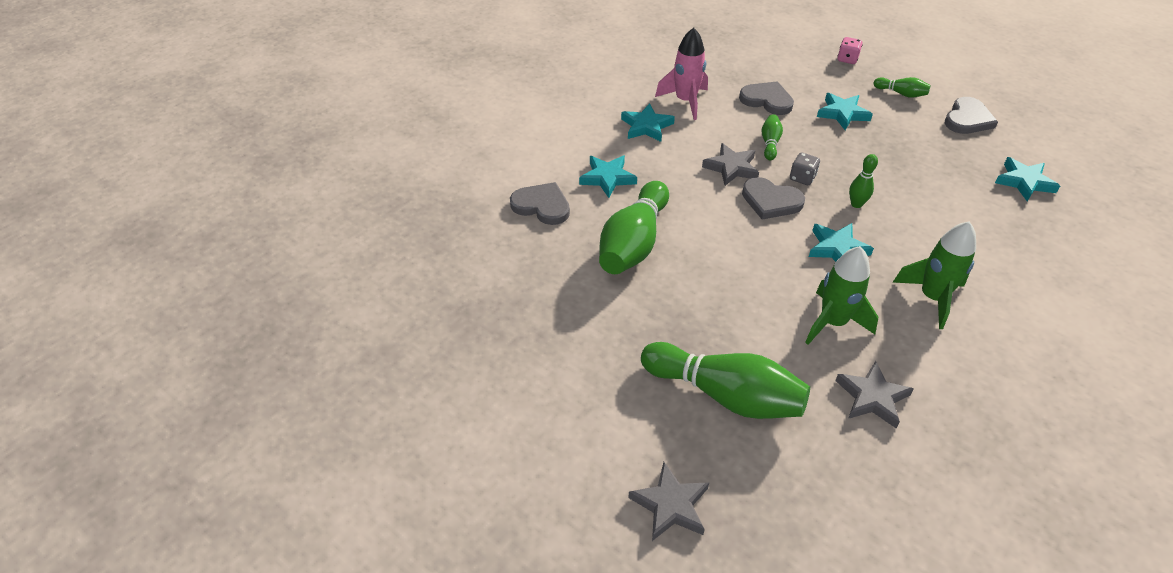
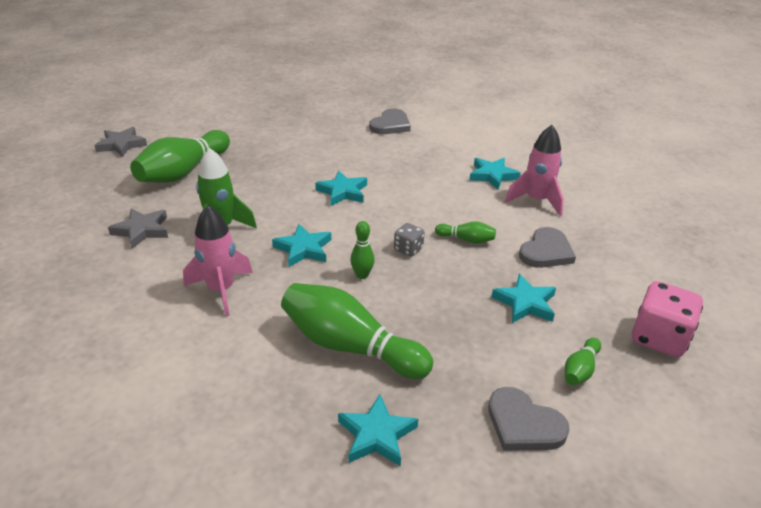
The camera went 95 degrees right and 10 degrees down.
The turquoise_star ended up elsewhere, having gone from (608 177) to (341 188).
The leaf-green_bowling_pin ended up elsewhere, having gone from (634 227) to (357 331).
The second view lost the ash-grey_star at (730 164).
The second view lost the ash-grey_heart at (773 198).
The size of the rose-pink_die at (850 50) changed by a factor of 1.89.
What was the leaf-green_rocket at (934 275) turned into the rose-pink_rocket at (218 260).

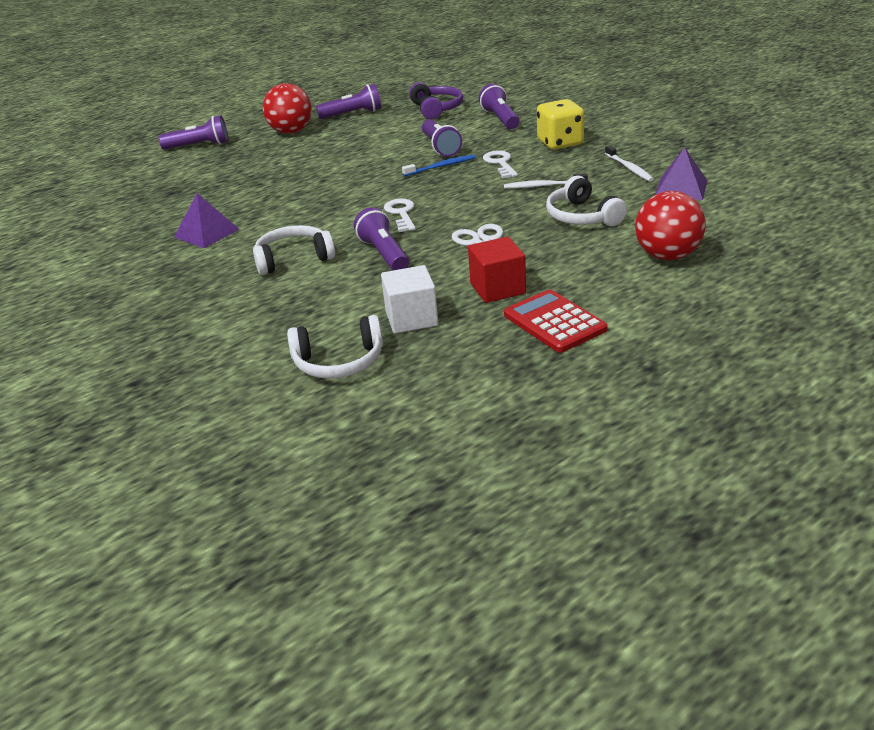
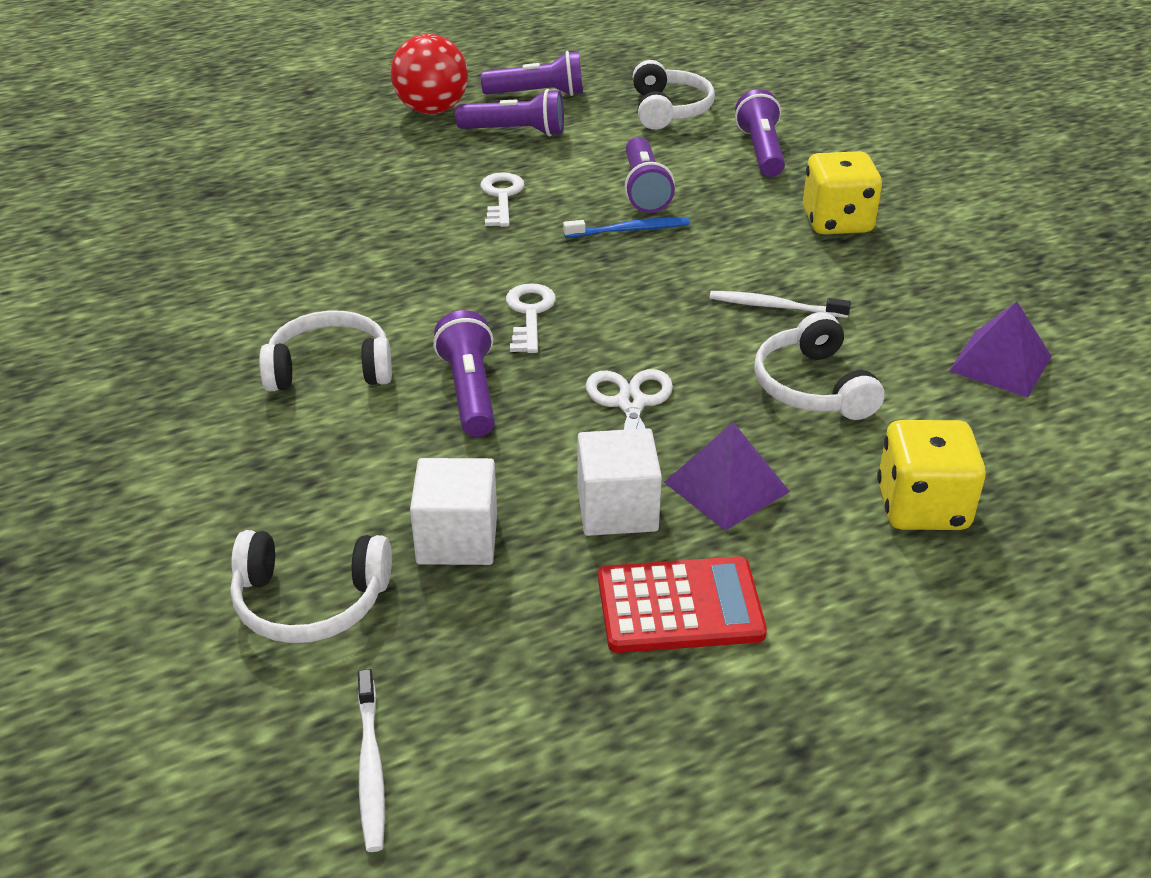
The camera went 10 degrees right and 5 degrees up.
The royal_purple_pocket_torch ended up elsewhere, having gone from (193 132) to (509 112).
The royal_purple_pyramid ended up elsewhere, having gone from (206 220) to (727 476).
What was the royal_purple_headphones at (436 100) turned into the white_headphones at (674 95).
What was the crimson_cube at (497 270) turned into the white_cube at (620 482).
The white_key ended up elsewhere, having gone from (500 164) to (502 199).
The crimson_calculator at (556 321) ended up facing another way, 105 degrees clockwise from before.
The white_dental_brush ended up elsewhere, having gone from (629 163) to (371 760).
Where the crimson_ball stood at (670 225), the yellow_die came to stand at (931 475).

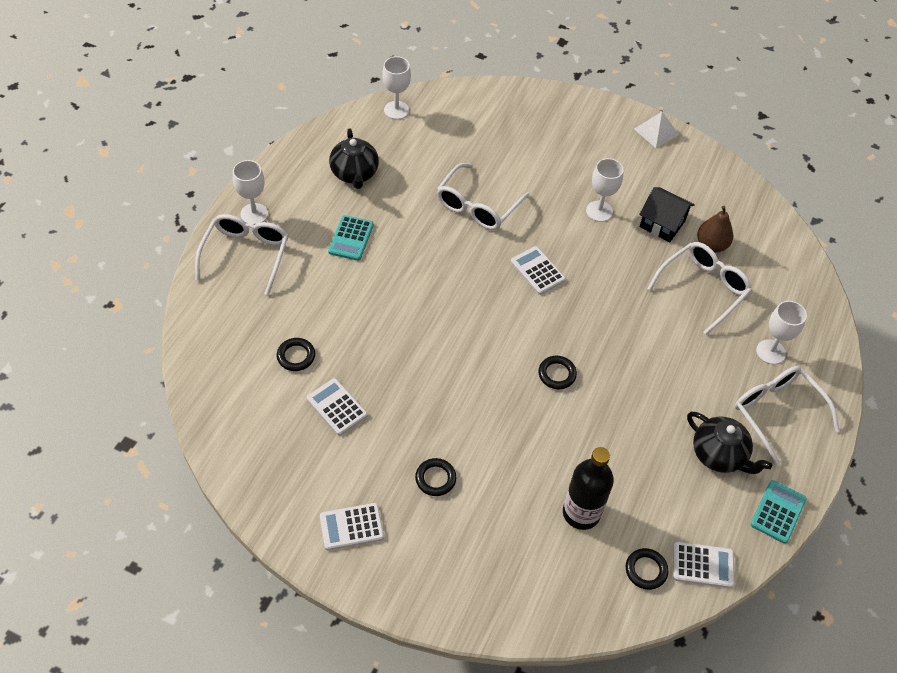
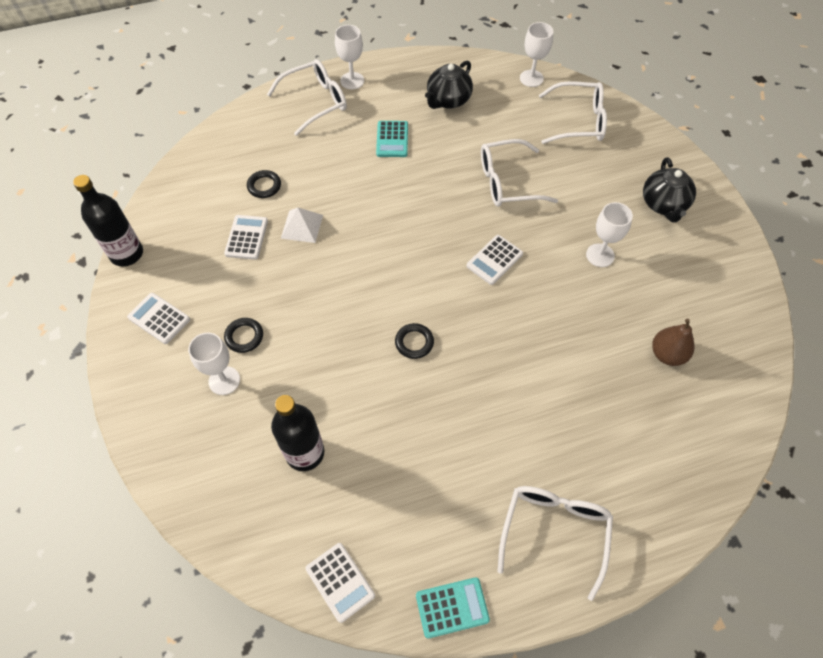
The camera went 50 degrees right and 5 degrees up.
The turquoise_calculator at (351 238) ended up facing another way, 60 degrees counterclockwise from before.
The white_calculator at (538 270) ended up facing another way, 150 degrees counterclockwise from before.
The second view lost the ebony_hoop at (647 569).
The white_pyramid ended up elsewhere, having gone from (656 130) to (302 225).
The second view lost the ebony_cottage at (667 214).
The white_glasses ended up elsewhere, having gone from (699 288) to (573 112).
The ebony_teapot ended up elsewhere, having gone from (729 443) to (669 190).
The white_wine_glass ended up elsewhere, having gone from (781 332) to (214 363).
The second view gained the ebony_bottle at (108 220).

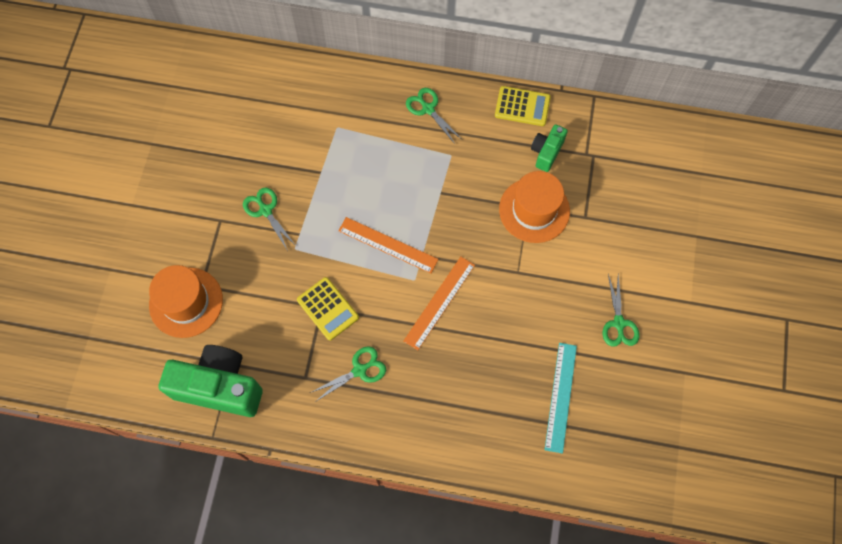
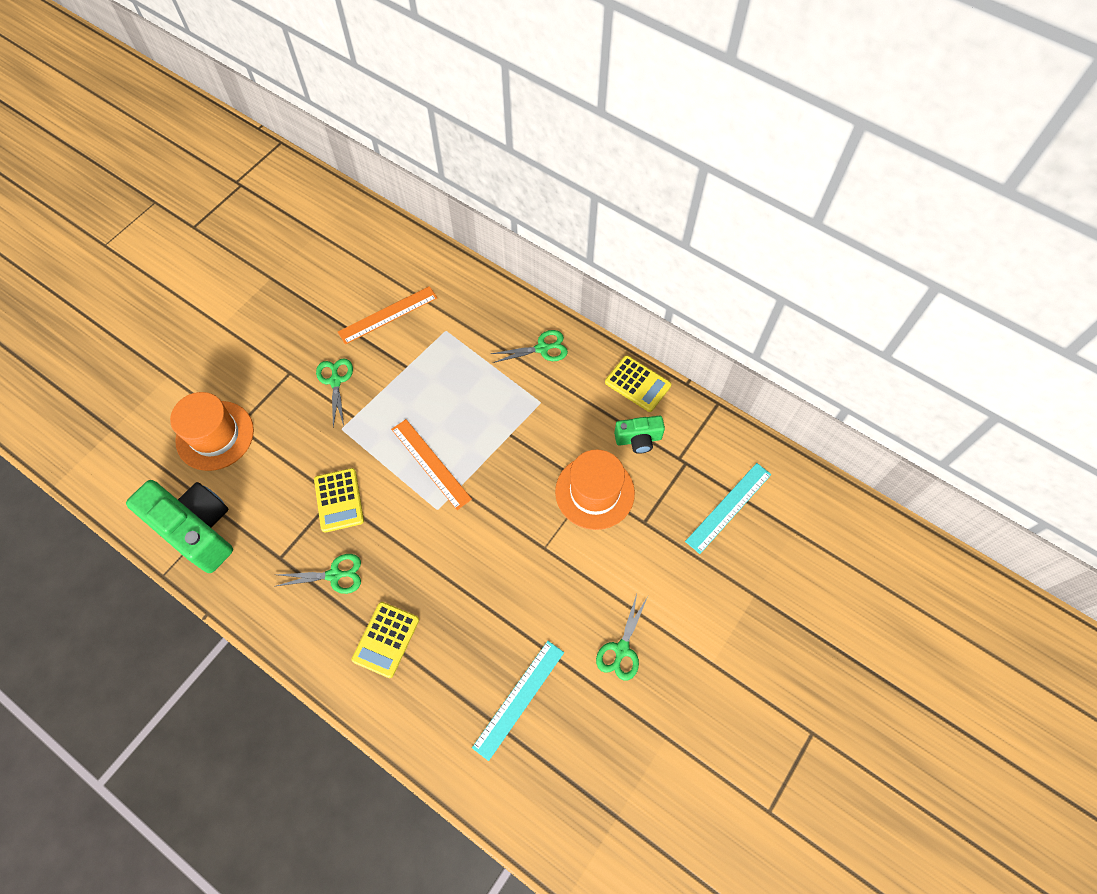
The camera went 25 degrees right and 5 degrees down.
The orange_straightedge ended up elsewhere, having gone from (439 303) to (387 315).
The leaf-green_scissors at (434 116) ended up facing another way, 90 degrees clockwise from before.
The leaf-green_camera at (549 148) ended up facing another way, 150 degrees counterclockwise from before.
The second view gained the yellow_calculator at (385 640).
The second view gained the turquoise_straightedge at (728 508).

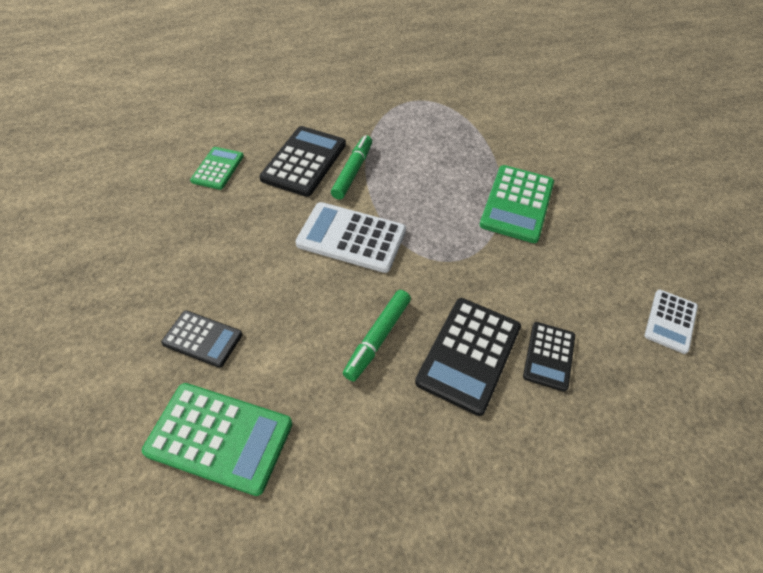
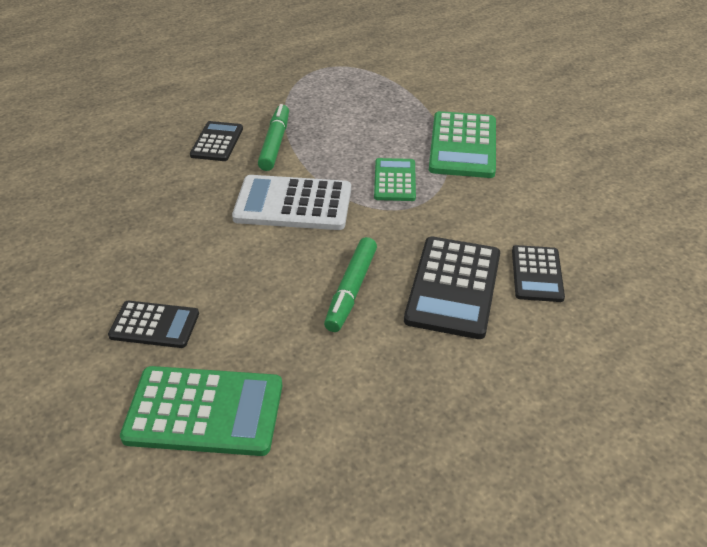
The camera went 10 degrees left and 10 degrees down.
The leaf-green_calculator ended up elsewhere, having gone from (217 168) to (395 179).
The size of the ebony_calculator at (302 161) changed by a factor of 0.60.
The second view lost the white_calculator at (671 321).

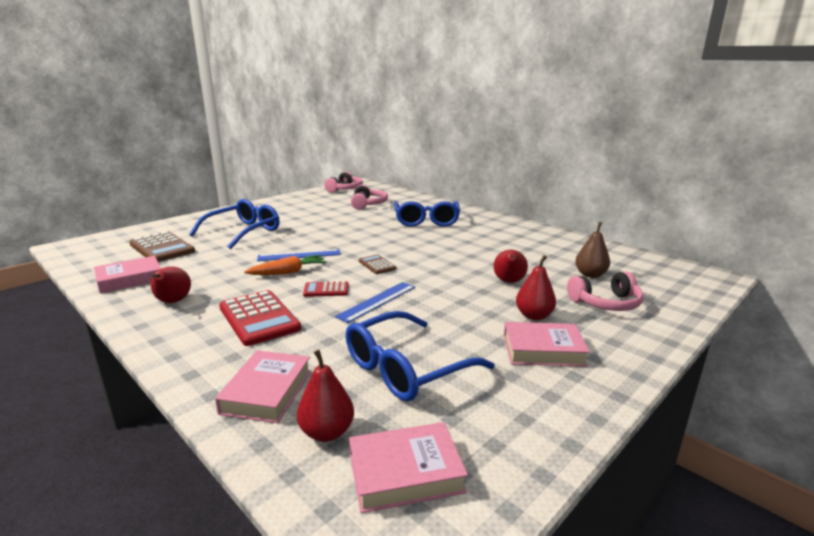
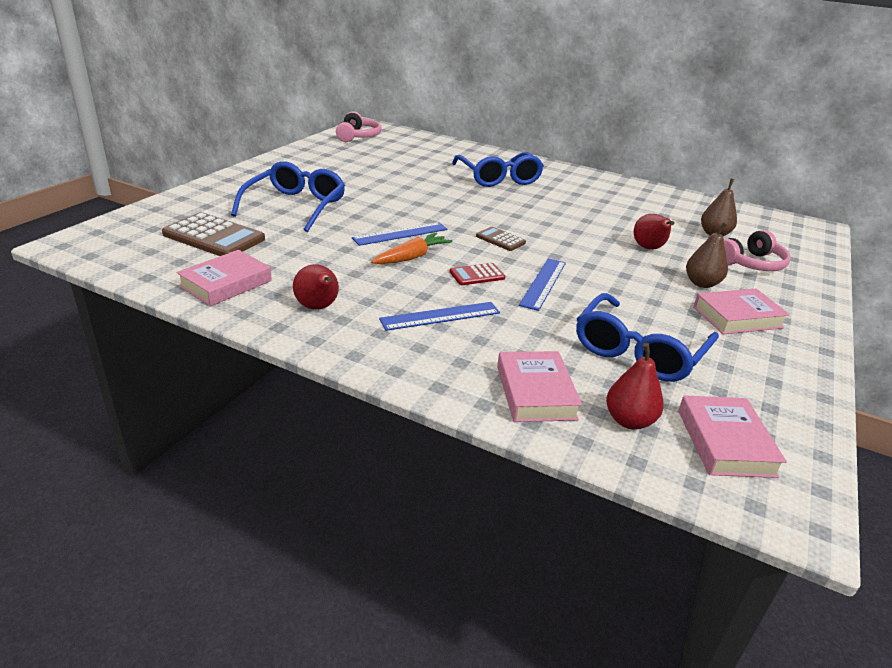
The camera went 20 degrees left and 10 degrees up.
Where the crimson_calculator stood at (260 318), the blue_straightedge came to stand at (439 316).
The rose-pink_hardback at (408 467) ended up facing another way, 60 degrees counterclockwise from before.
The second view lost the rose-pink_headphones at (369 197).
What was the crimson_toy_pear at (536 287) turned into the russet_toy_pear at (707 255).

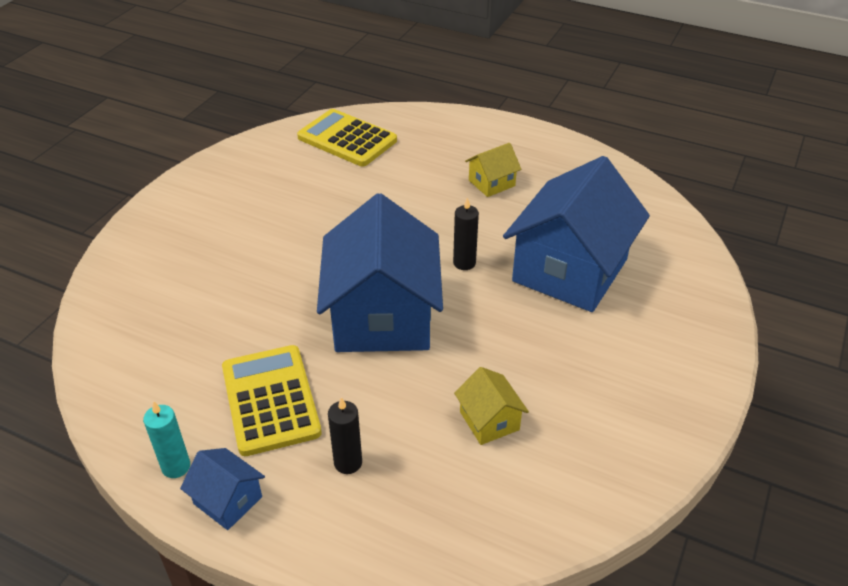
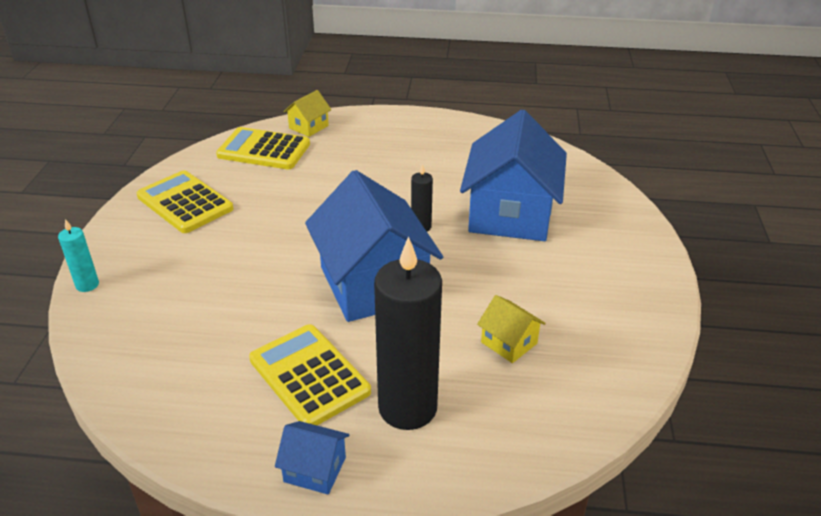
The camera went 20 degrees left and 5 degrees down.
The turquoise_candle ended up elsewhere, having gone from (166 439) to (78 255).
The size of the ebony_candle at (345 435) changed by a factor of 2.22.
The yellow_cottage ended up elsewhere, having gone from (493 170) to (307 113).
The second view gained the yellow_calculator at (185 201).

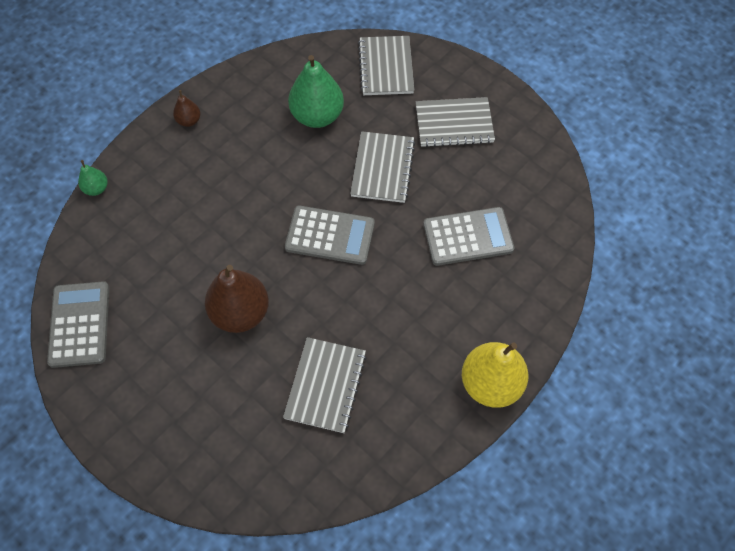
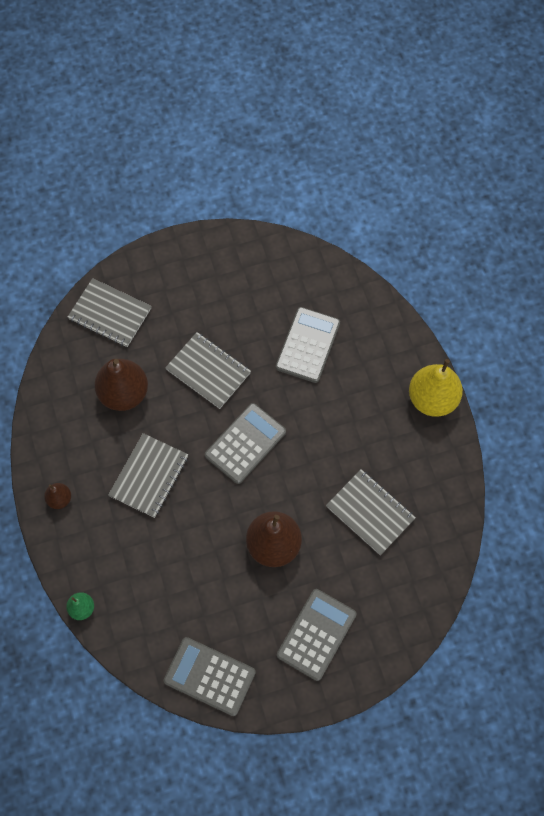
The camera went 60 degrees left and 5 degrees up.
What was the leaf-green_toy_pear at (316 91) turned into the russet_toy_pear at (121 385).
The ash-grey_notepad ended up elsewhere, having gone from (455 122) to (148 475).
The second view gained the ash-grey_calculator at (317 635).

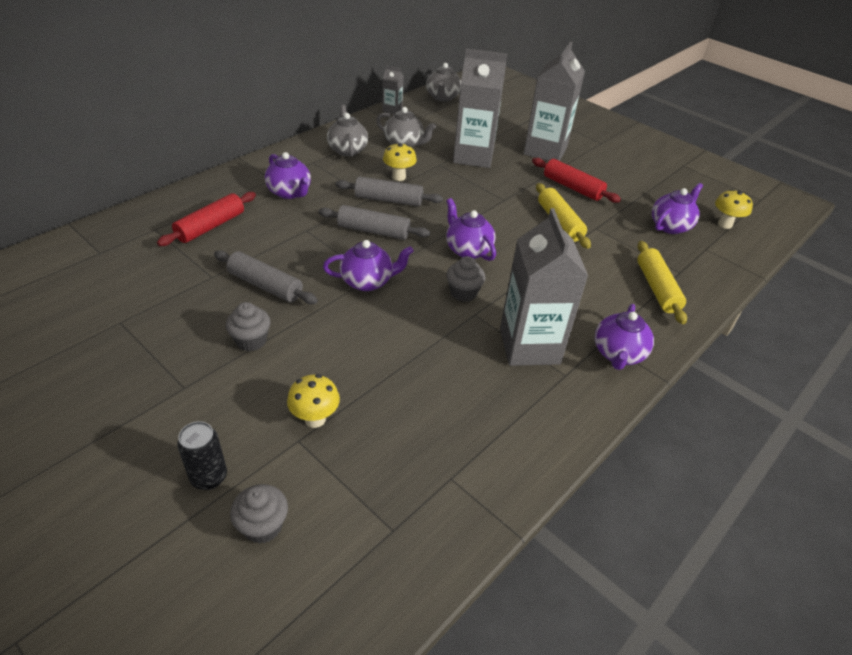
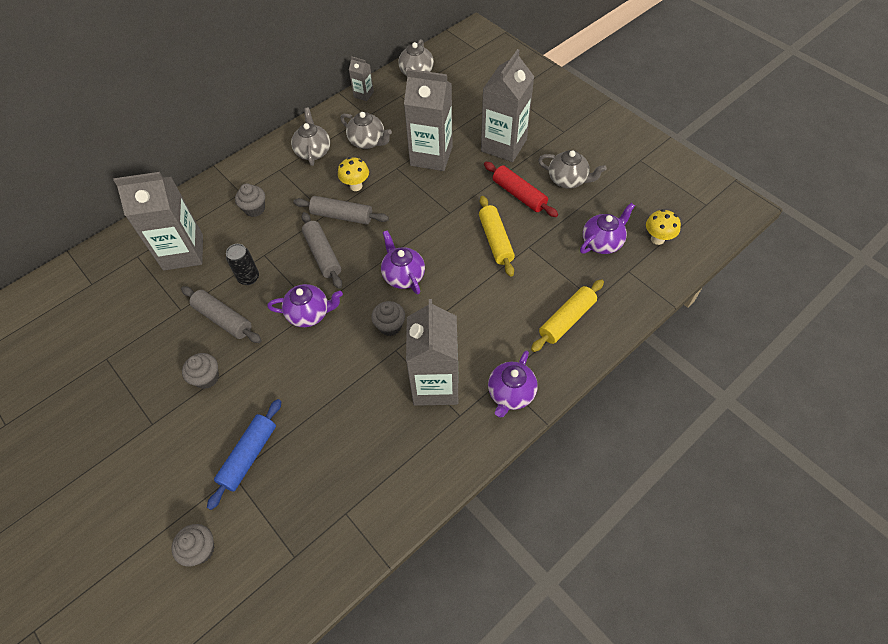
The camera went 10 degrees right and 15 degrees up.
Where the crimson_rolling_pin stood at (206 219), the ash-grey_carton came to stand at (158 221).
The ebony_tin ended up elsewhere, having gone from (202 455) to (242 264).
Where the royal_purple_teapot stood at (288 175), the ash-grey_cupcake came to stand at (250 200).
Where the yellow_mushroom stood at (313 401), the blue_rolling_pin came to stand at (244 454).
The ash-grey_rolling_pin at (374 222) ended up facing another way, 45 degrees clockwise from before.
The yellow_rolling_pin at (662 282) ended up facing another way, 45 degrees clockwise from before.
The second view gained the ash-grey_teapot at (572 169).

